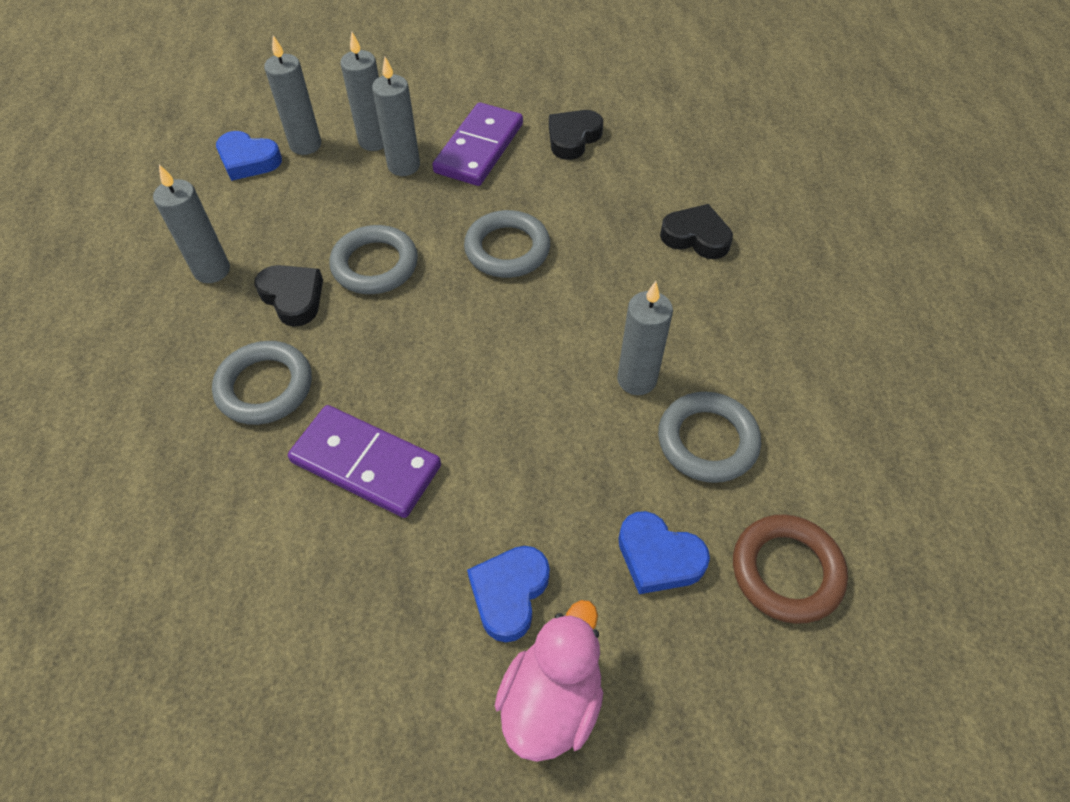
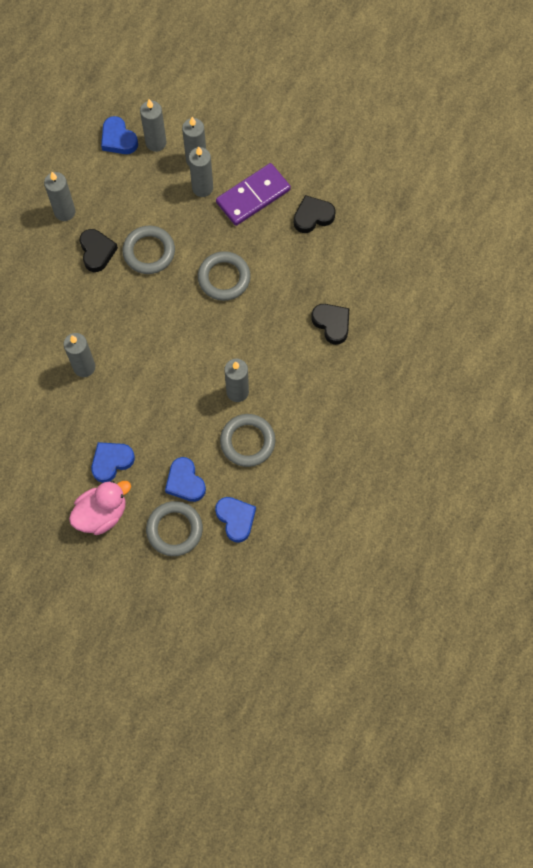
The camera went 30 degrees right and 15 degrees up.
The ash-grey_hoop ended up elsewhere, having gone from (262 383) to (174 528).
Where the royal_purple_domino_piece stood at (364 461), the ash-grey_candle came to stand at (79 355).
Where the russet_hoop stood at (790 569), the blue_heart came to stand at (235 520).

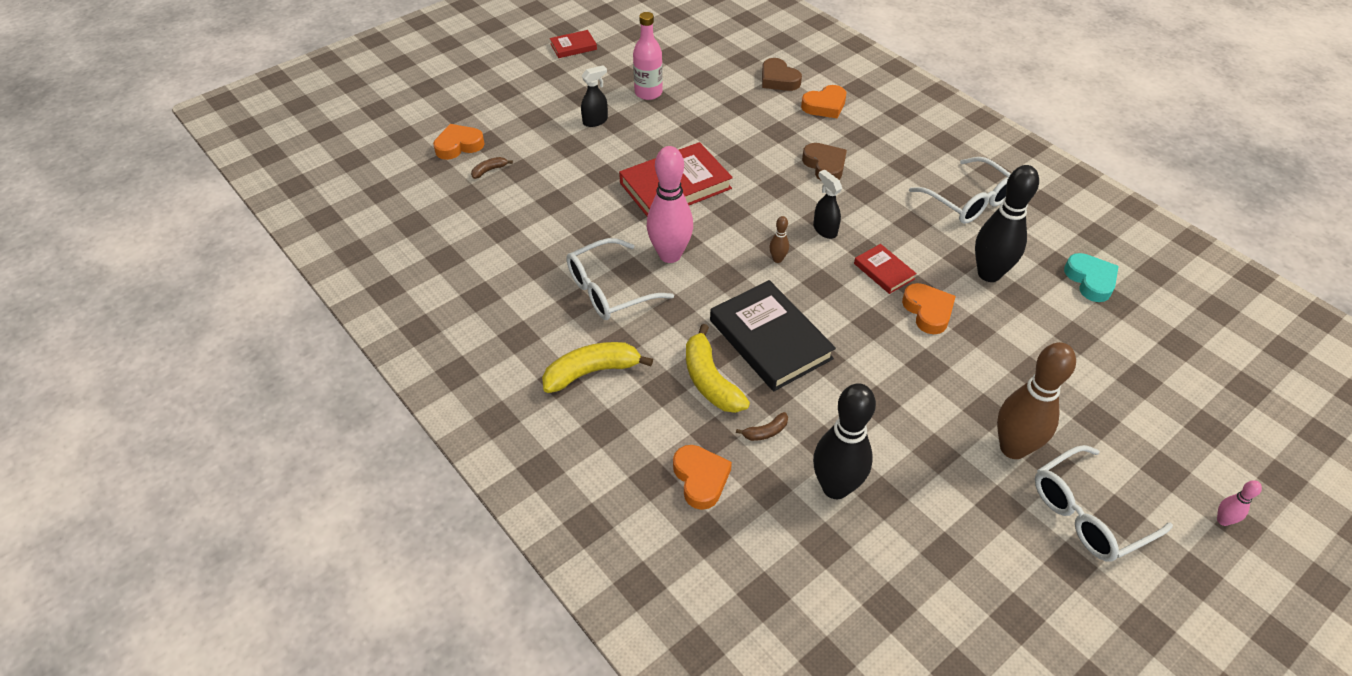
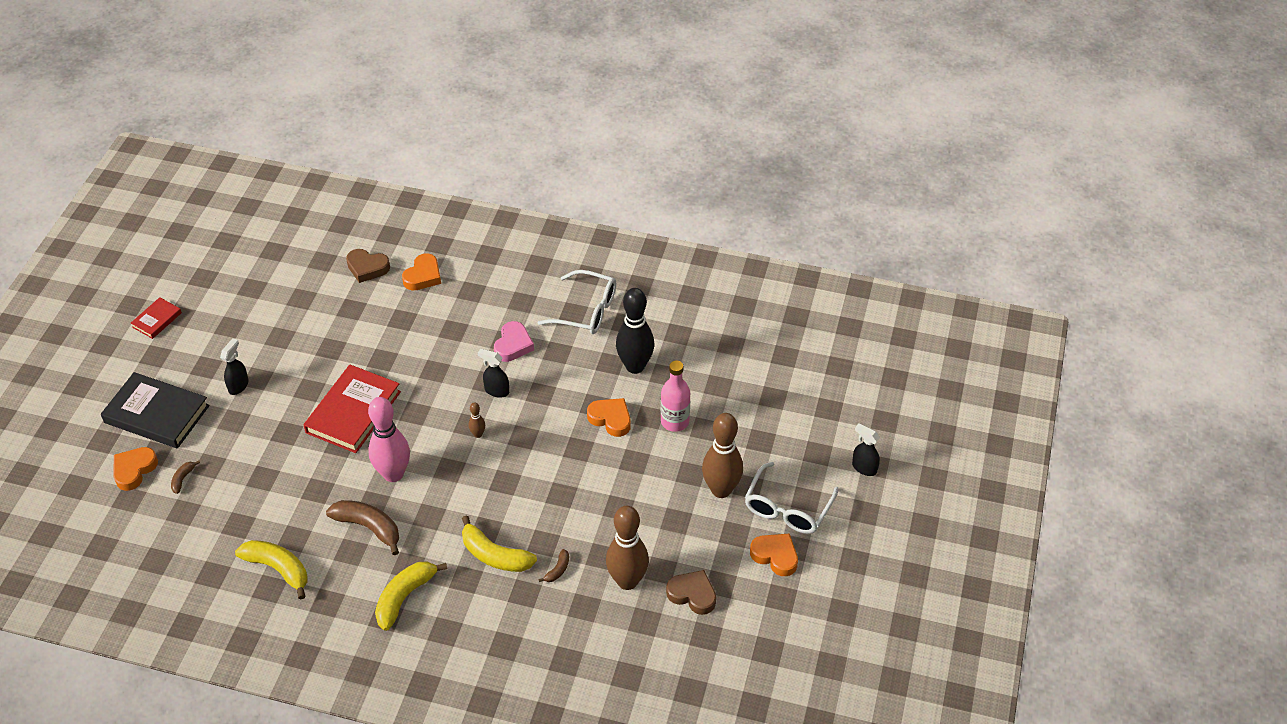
The camera went 35 degrees left and 0 degrees up.
Where the white_glasses stood at (620 279), the russet_toy_banana came to stand at (362 527).
The rose-pink_bottle ended up elsewhere, having gone from (648 56) to (675 396).
The orange_heart ended up elsewhere, having gone from (702 477) to (774 555).
The ebony_hardback ended up elsewhere, having gone from (773 335) to (155 410).
The russet_heart ended up elsewhere, having gone from (824 161) to (691 592).
What was the ebony_bowling_pin at (844 441) turned into the russet_bowling_pin at (627 548).
The second view lost the crimson_hardback at (885 269).
The second view lost the turquoise_heart at (1091 277).
Where the rose-pink_bowling_pin stood at (1239 503), the ebony_sprayer came to stand at (866 450).
The second view gained the yellow_toy_banana at (271 569).
The second view gained the rose-pink_heart at (514 341).

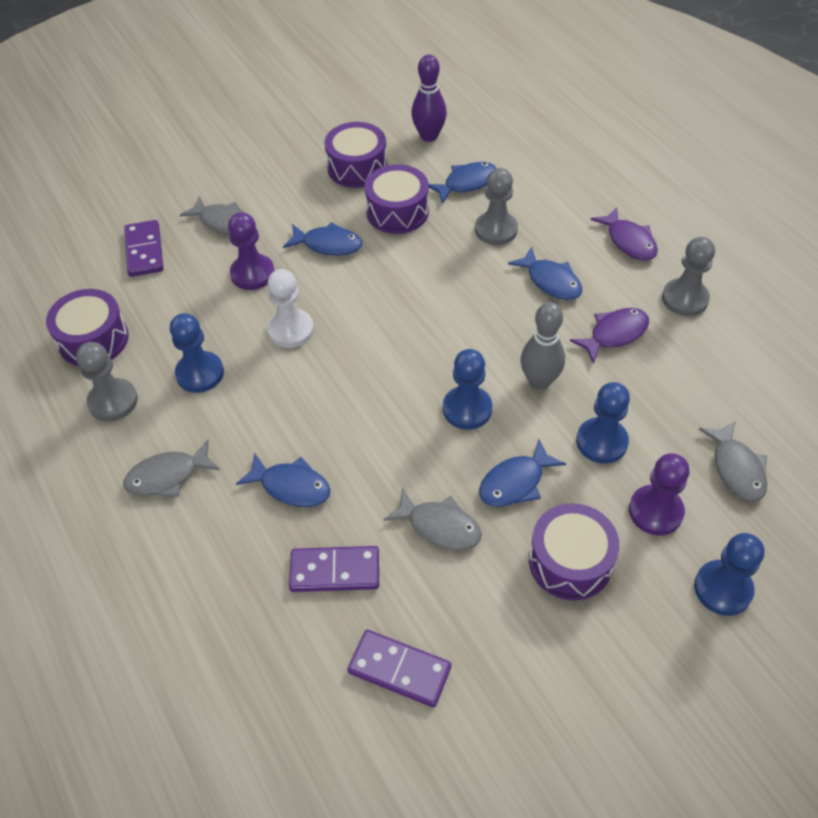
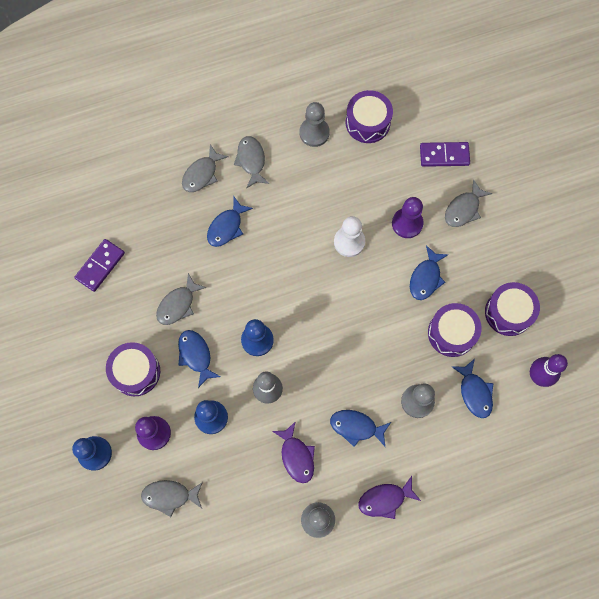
The camera went 100 degrees right and 20 degrees up.
The second view lost the blue_chess_pawn at (197 353).
The second view lost the royal_purple_domino_piece at (334 569).
The blue_toy_fish at (545 273) ended up facing another way, 45 degrees clockwise from before.
The second view gained the ash-grey_toy_fish at (205 168).

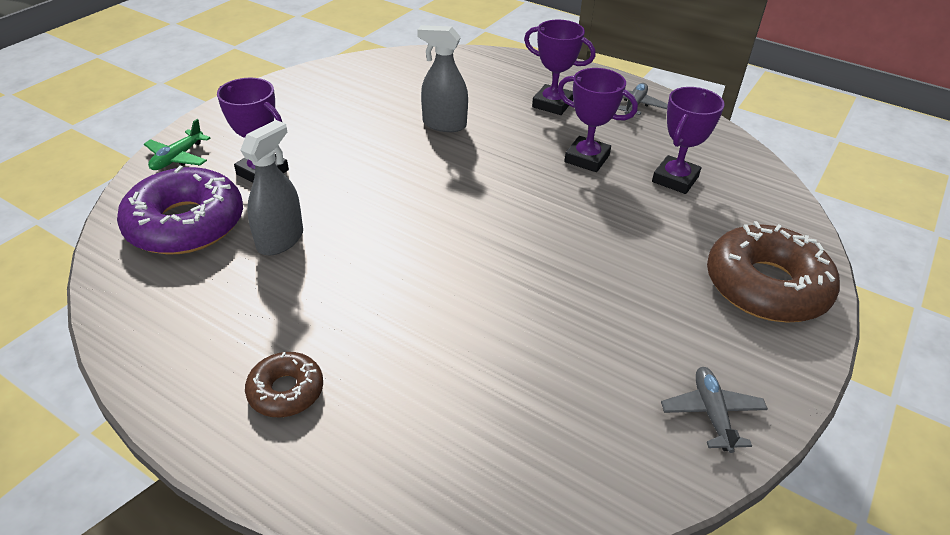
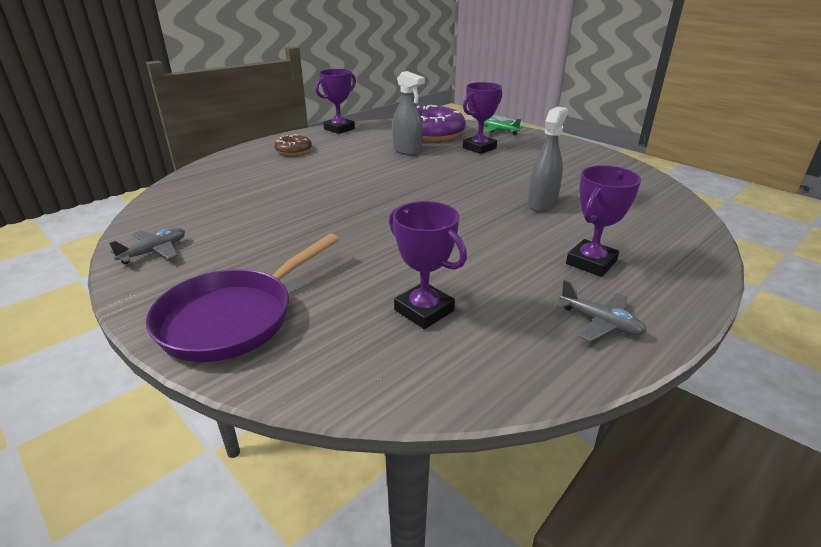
The camera went 105 degrees right and 10 degrees down.
The royal_purple_award_cup ended up elsewhere, having gone from (598 120) to (335 101).
The ash-grey_aeroplane at (714 410) ended up facing another way, 60 degrees counterclockwise from before.
Where the russet_donut stood at (773 272), the royal_purple_skillet came to stand at (242 298).

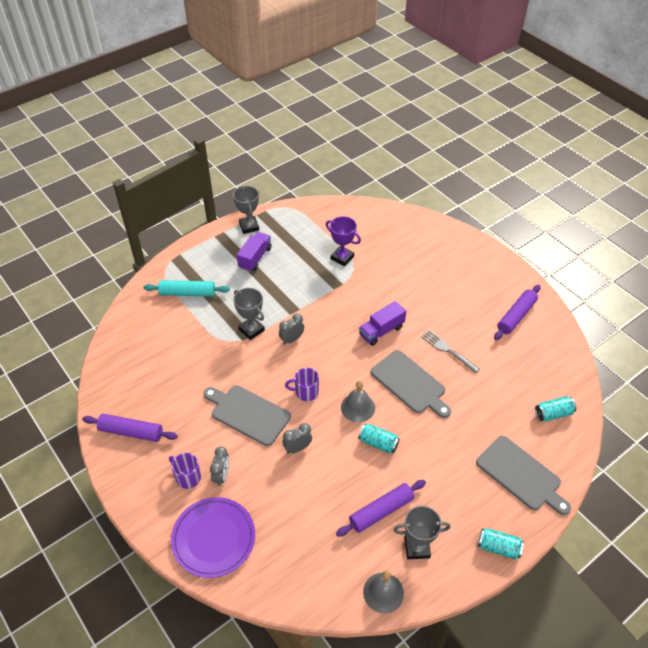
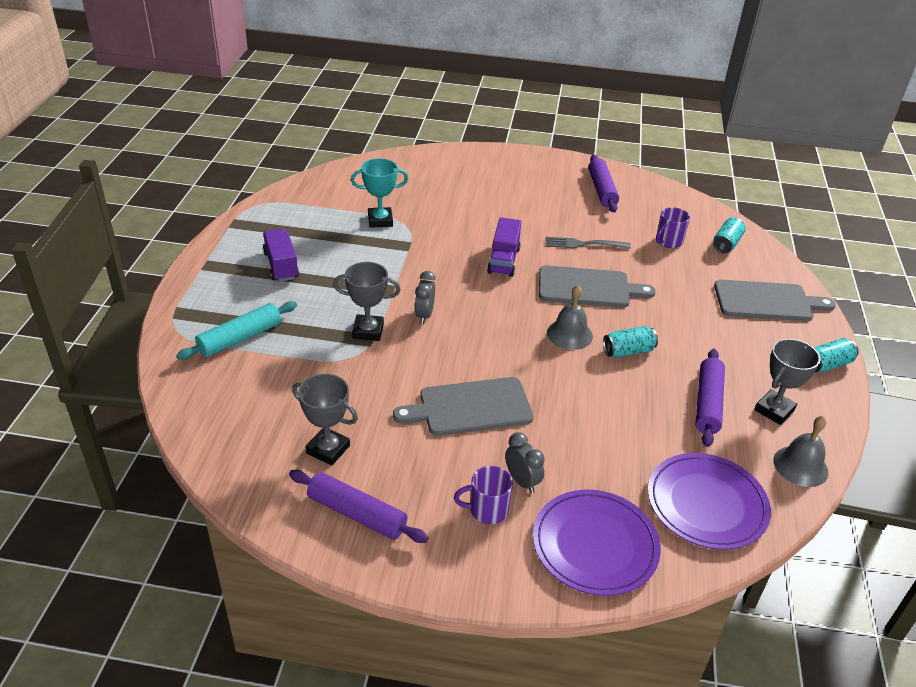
The camera went 45 degrees left and 10 degrees down.
The royal_purple_rolling_pin at (130 428) ended up facing another way, 60 degrees clockwise from before.
The ash-grey_award_cup ended up elsewhere, having gone from (246 210) to (325 420).
The second view lost the ash-grey_clock at (297 438).
The royal_purple_tea_mug ended up elsewhere, having gone from (302 384) to (673 227).
What was the royal_purple_award_cup at (343 241) turned into the turquoise_award_cup at (379 193).
The second view gained the royal_purple_plate at (709 501).

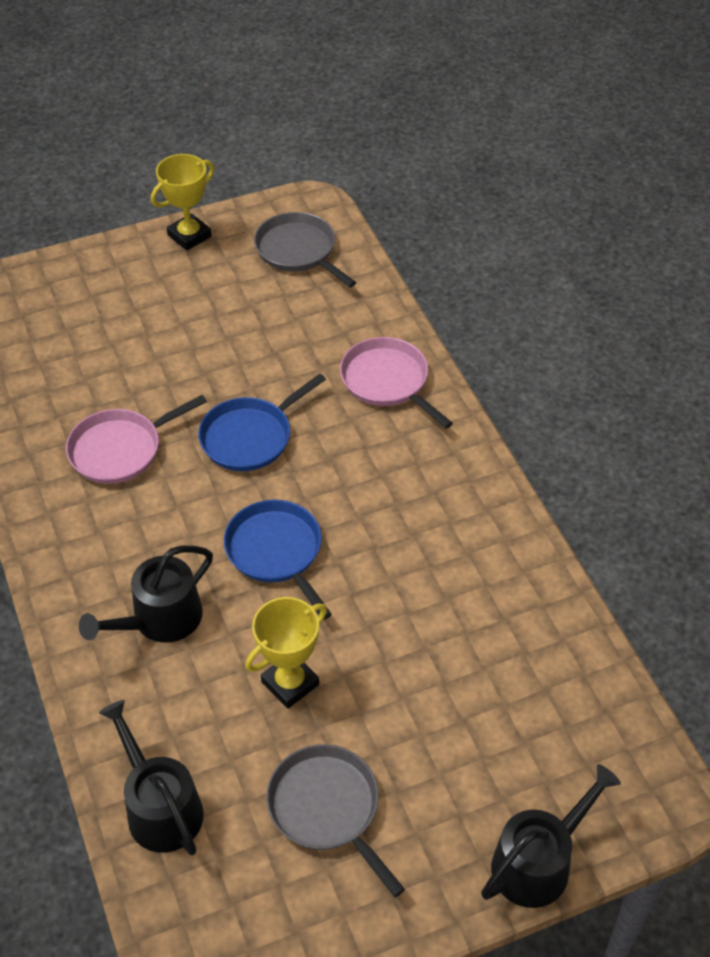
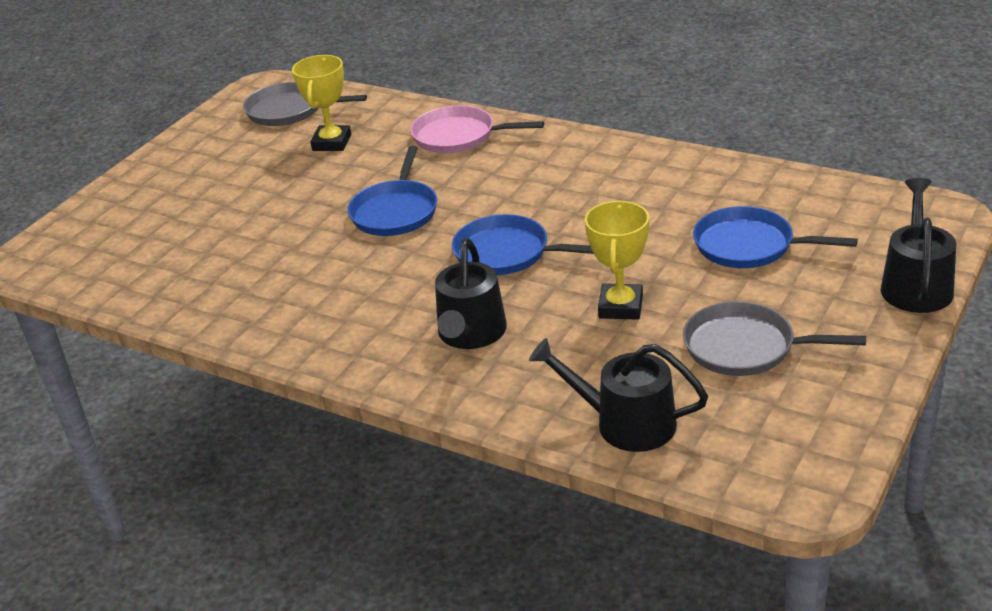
The camera went 35 degrees left and 15 degrees down.
The second view lost the rose-pink_skillet at (136 439).
The yellow_award_cup ended up elsewhere, having gone from (182 202) to (321 103).
The second view gained the blue_skillet at (775 237).

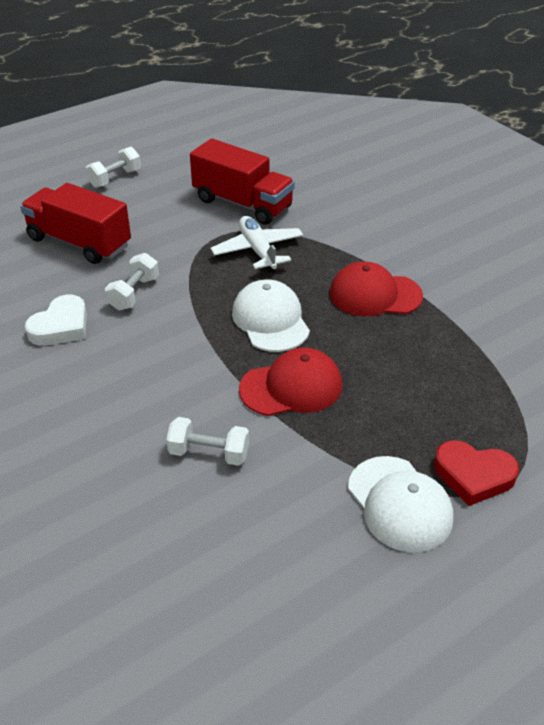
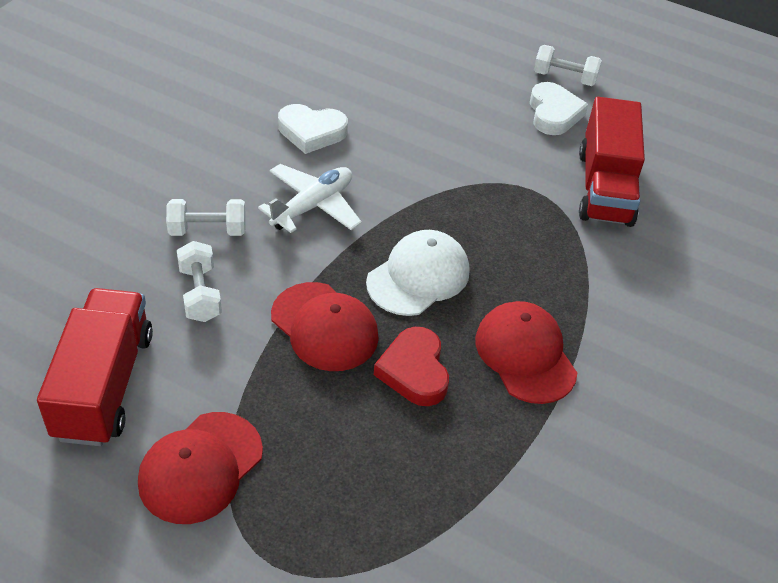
The camera went 60 degrees right and 5 degrees up.
The crimson_lorry ended up elsewhere, having gone from (75 223) to (95 367).
The white_dumbbell ended up elsewhere, having gone from (132 282) to (206 217).
The white_aeroplane ended up elsewhere, having gone from (257 244) to (310 198).
What was the white_baseball_cap at (400 504) turned into the crimson_baseball_cap at (200 468).
The crimson_heart ended up elsewhere, having gone from (476 473) to (411 366).
The second view gained the white_heart at (559 108).

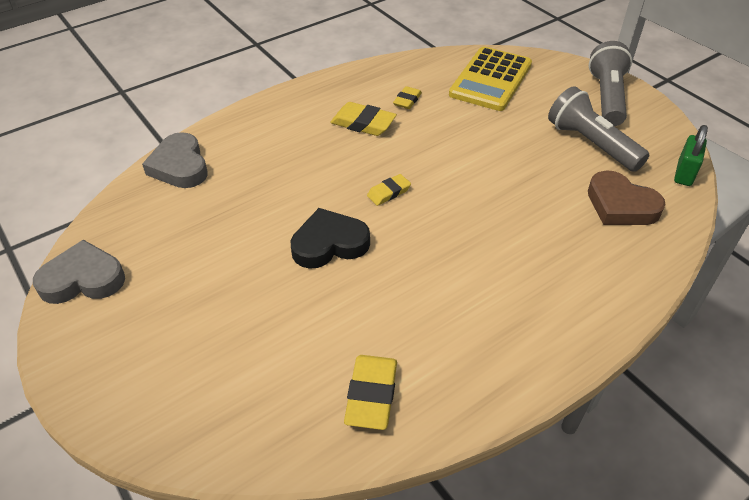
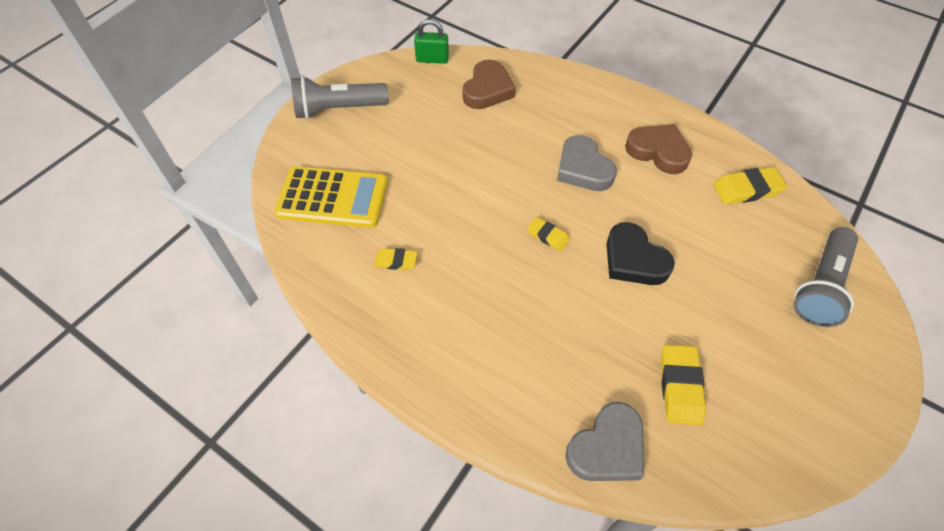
The camera went 110 degrees left and 10 degrees up.
The ash-grey_heart ended up elsewhere, having gone from (79 272) to (587 163).
The yellow_gum_eraser ended up elsewhere, having gone from (363 119) to (683 385).
The ash-grey_pocket_torch ended up elsewhere, having gone from (599 129) to (825 277).
The second view gained the russet_heart at (658 149).

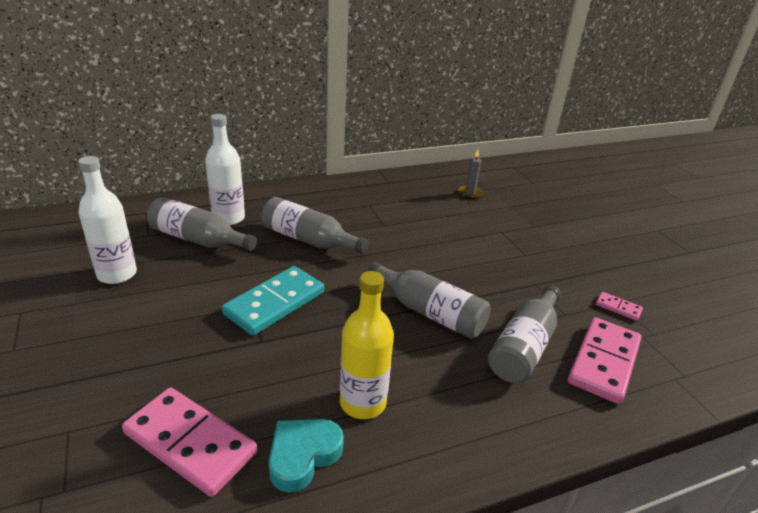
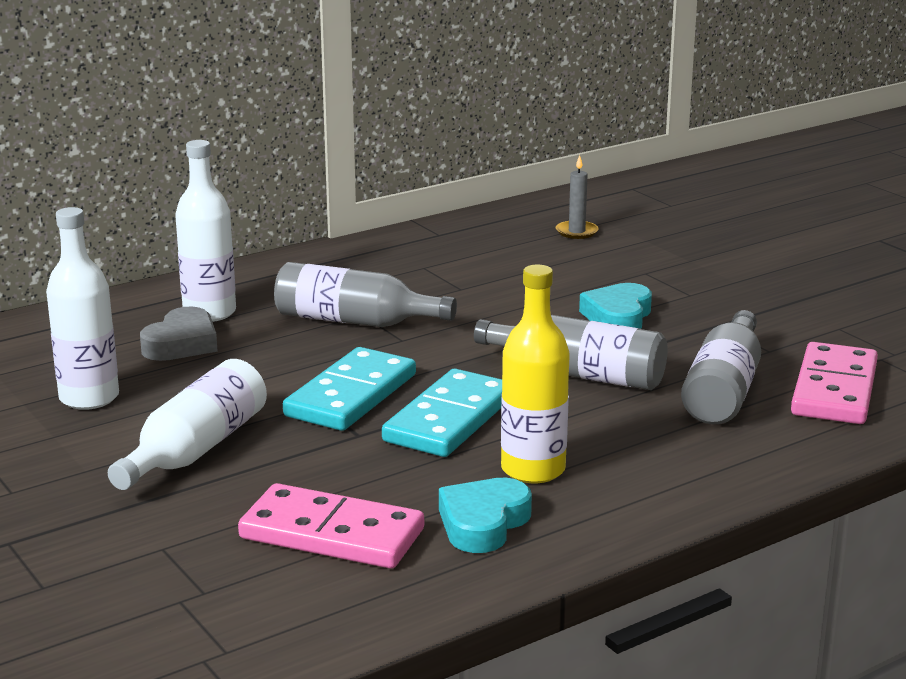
The camera went 10 degrees left and 10 degrees down.
Where the ash-grey_bottle stood at (202 224), the ash-grey_heart came to stand at (179 334).
The second view lost the rose-pink_domino_piece at (619 306).
The second view gained the white_bottle at (187 424).
The second view gained the turquoise_domino_piece at (442 413).
The second view gained the turquoise_heart at (615 306).

